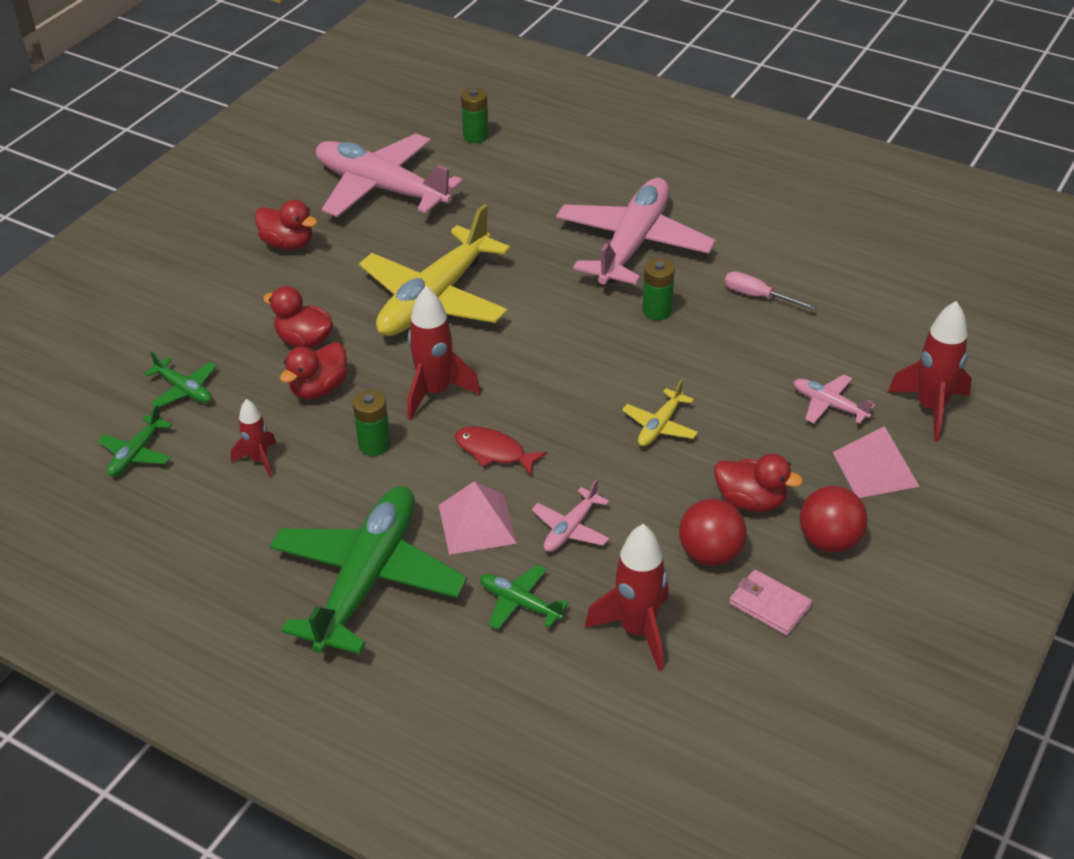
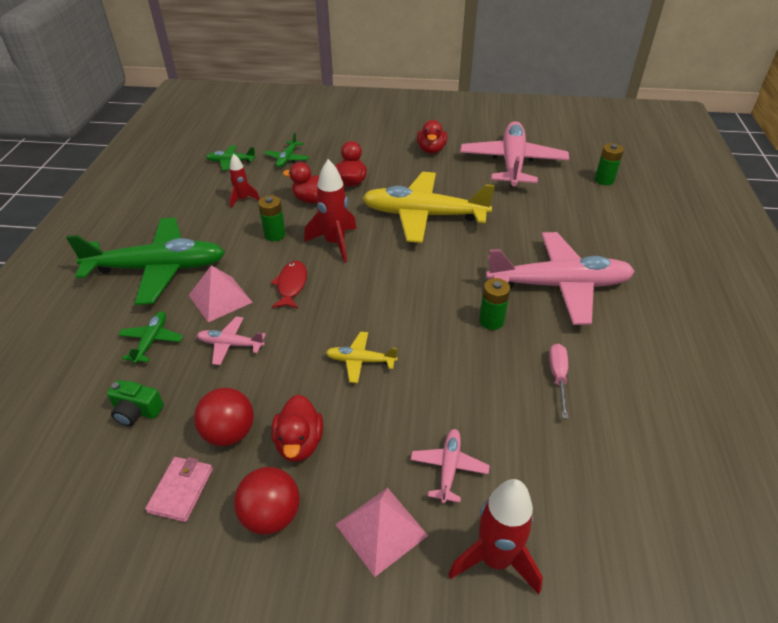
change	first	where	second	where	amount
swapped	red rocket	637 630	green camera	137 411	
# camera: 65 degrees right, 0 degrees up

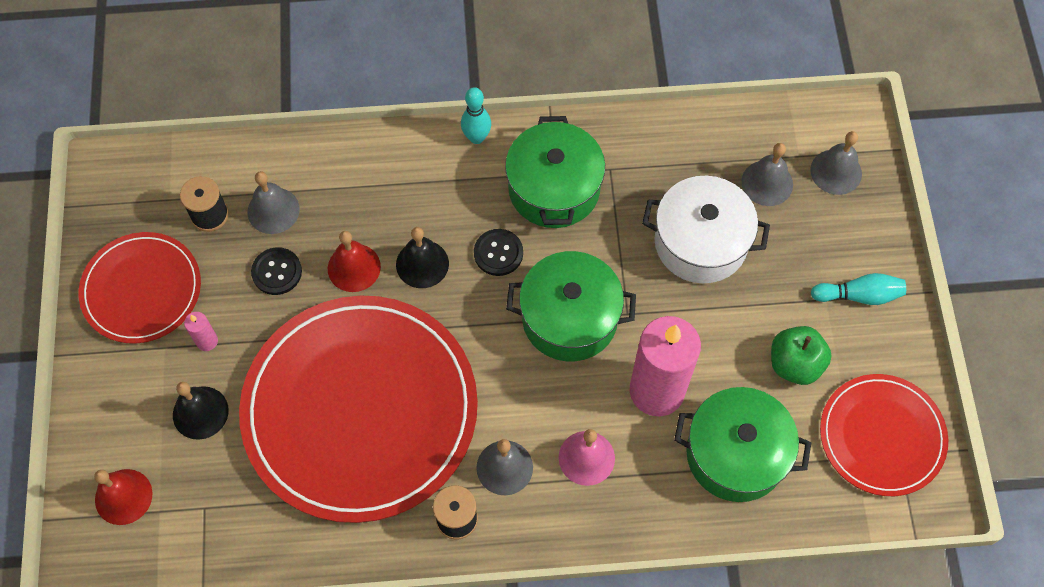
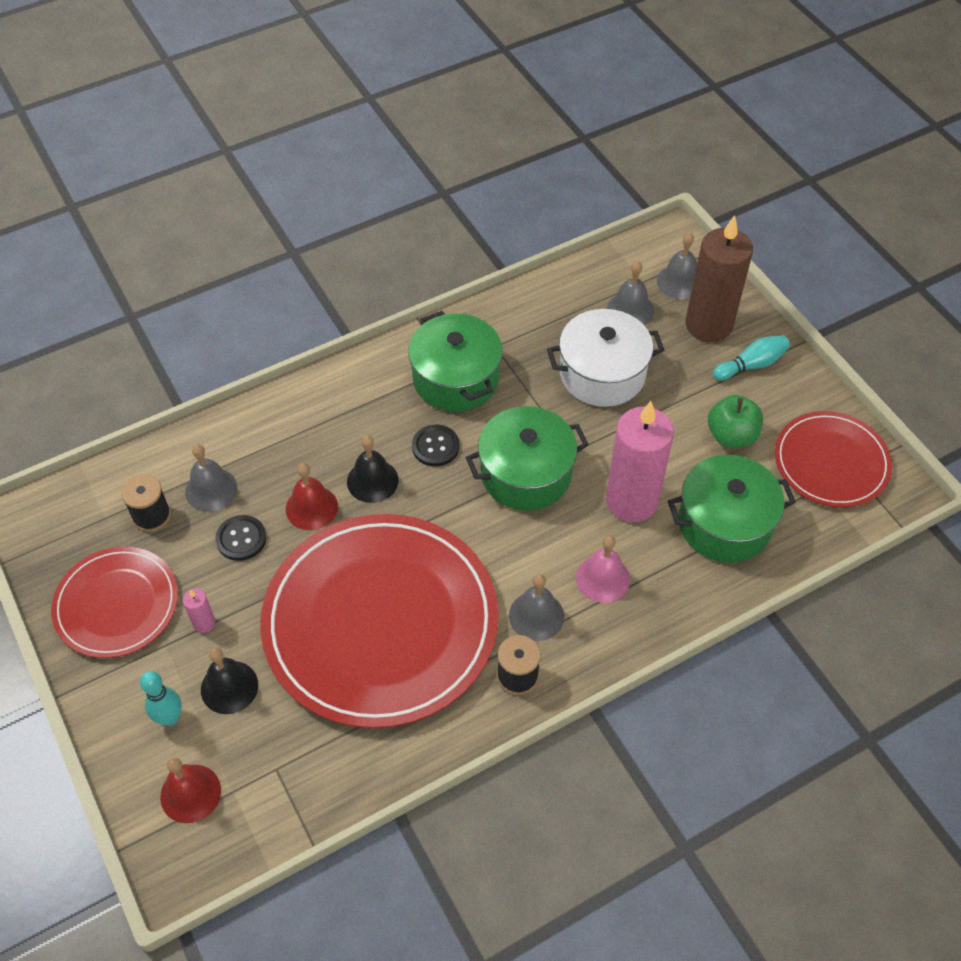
change	first	where	second	where	amount
shifted	turquoise bowling pin	476 137		170 717	
new			brown candle	708 325	
# camera: 25 degrees left, 10 degrees down

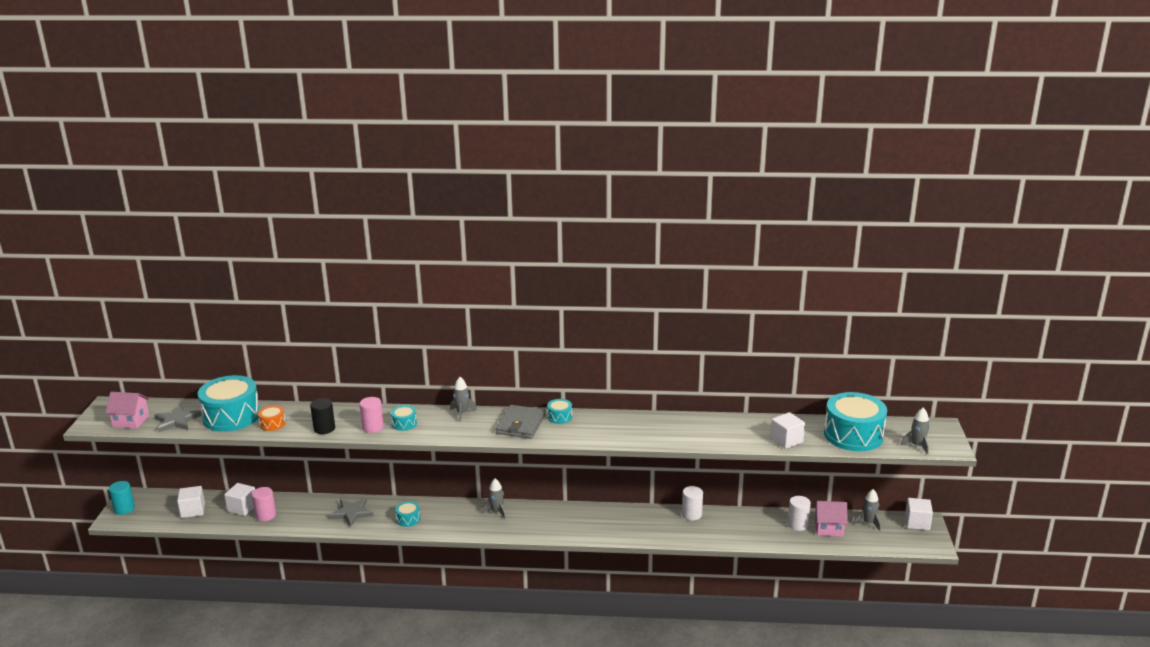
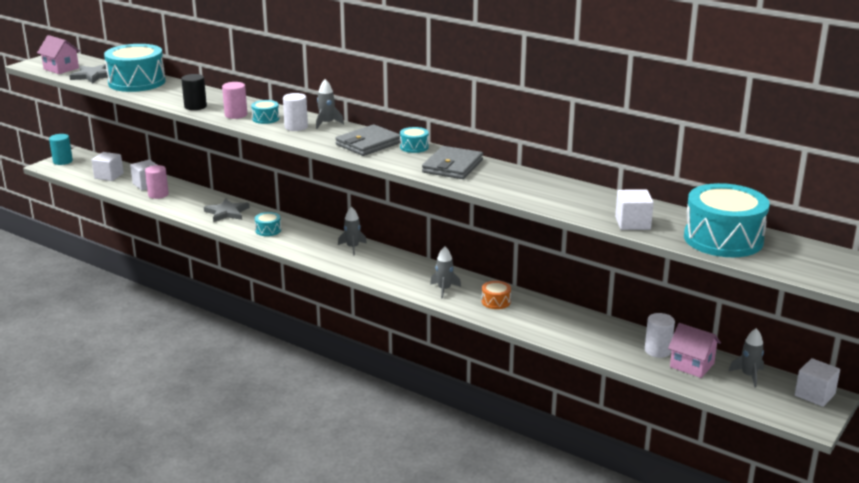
change	first	where	second	where	amount
shifted	orange drum	272 424		496 301	
shifted	grey rocket	917 446		444 289	
shifted	white cylinder	691 514		296 127	
new			grey wallet	452 166	
# camera: 30 degrees right, 0 degrees up

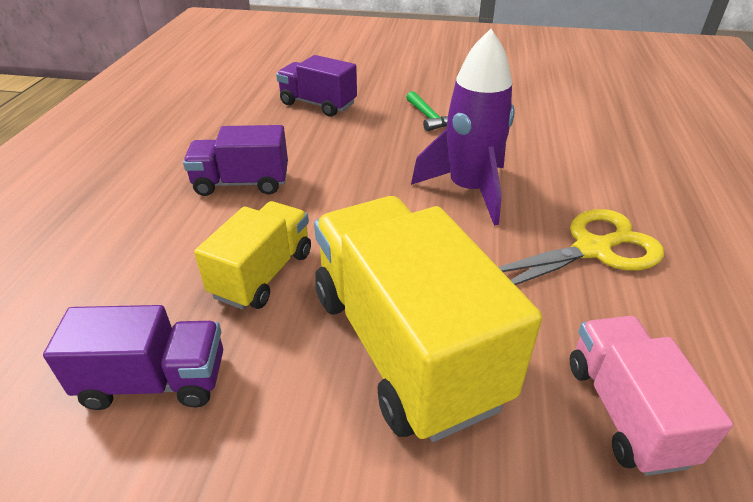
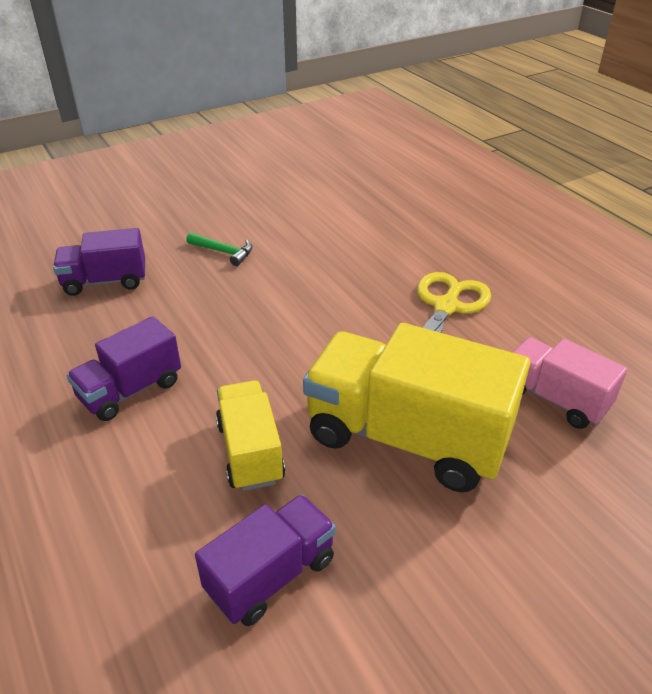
change	first	where	second	where	amount
gone	purple rocket	469 190			
# camera: 40 degrees left, 0 degrees up

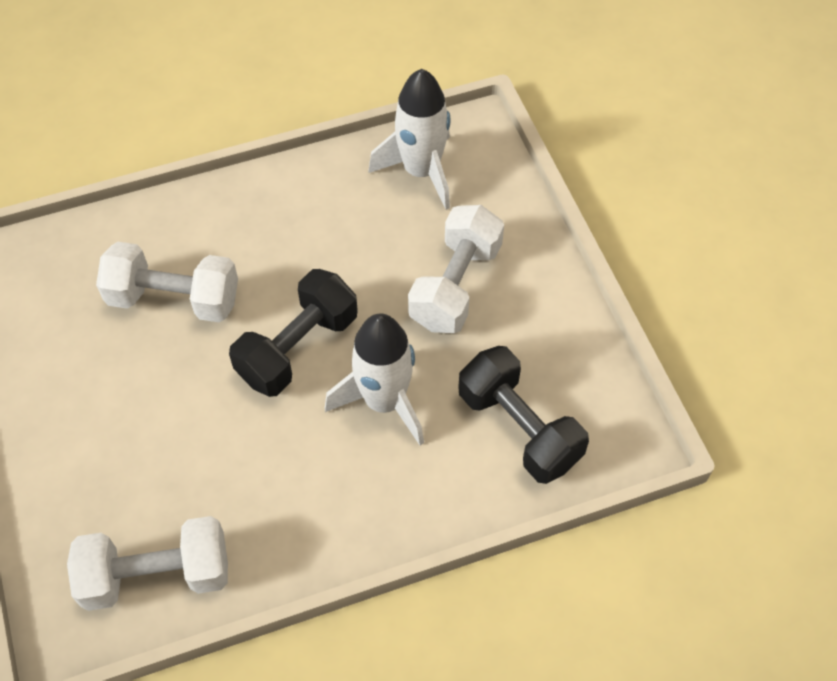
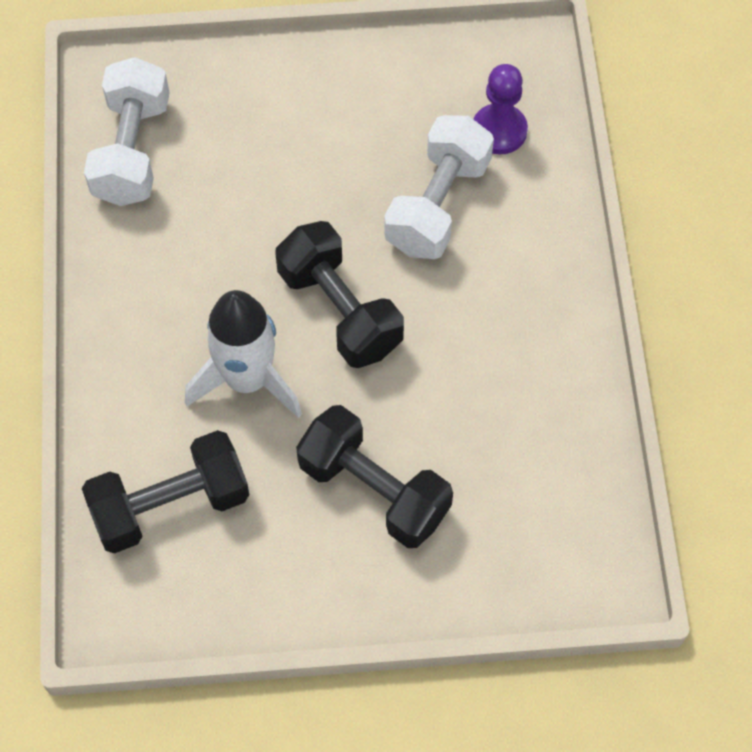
change	first	where	second	where	amount
gone	white rocket	421 171			
repainted	white dumbbell	455 285	black dumbbell	374 490	
new			purple pawn	499 131	
# camera: 105 degrees right, 5 degrees up

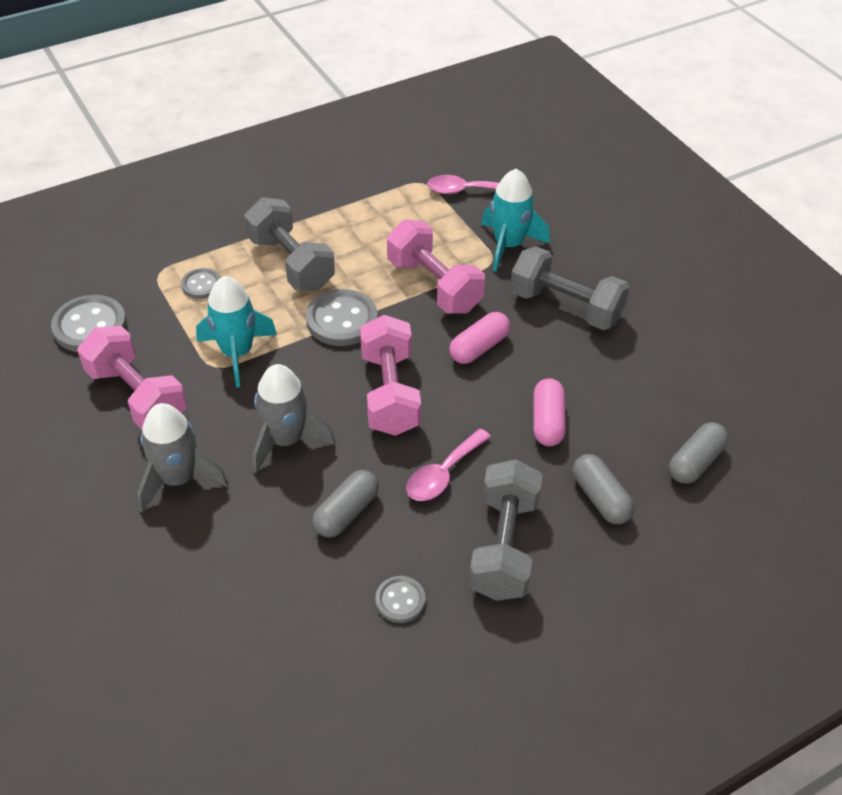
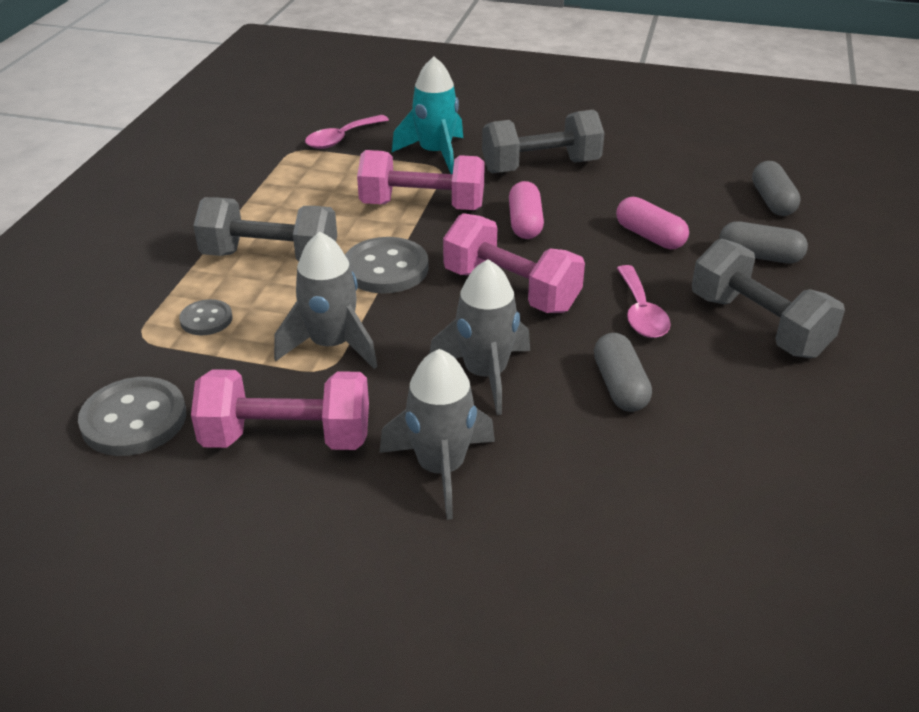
change	first	where	second	where	amount
repainted	turquoise rocket	237 353	grey rocket	331 345	
gone	grey button	400 600			
# camera: 45 degrees left, 10 degrees down

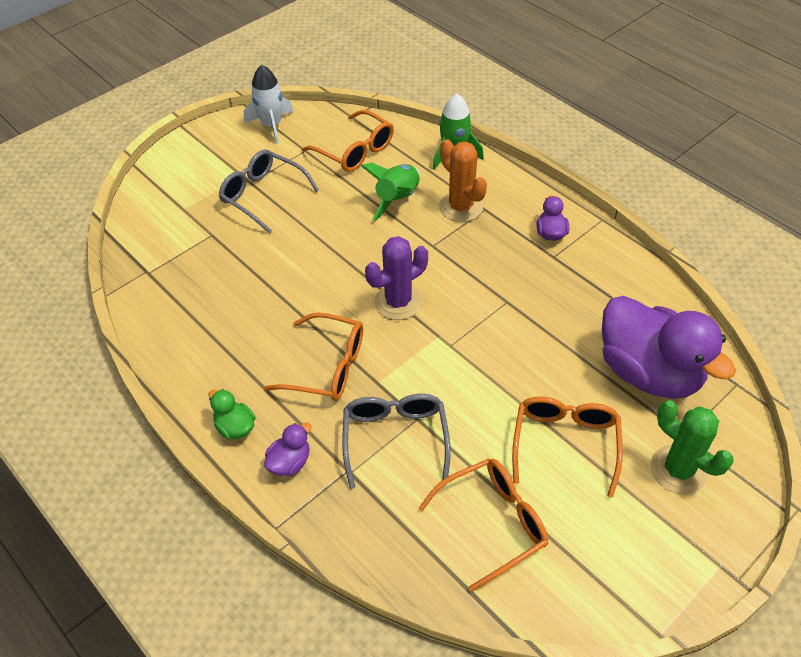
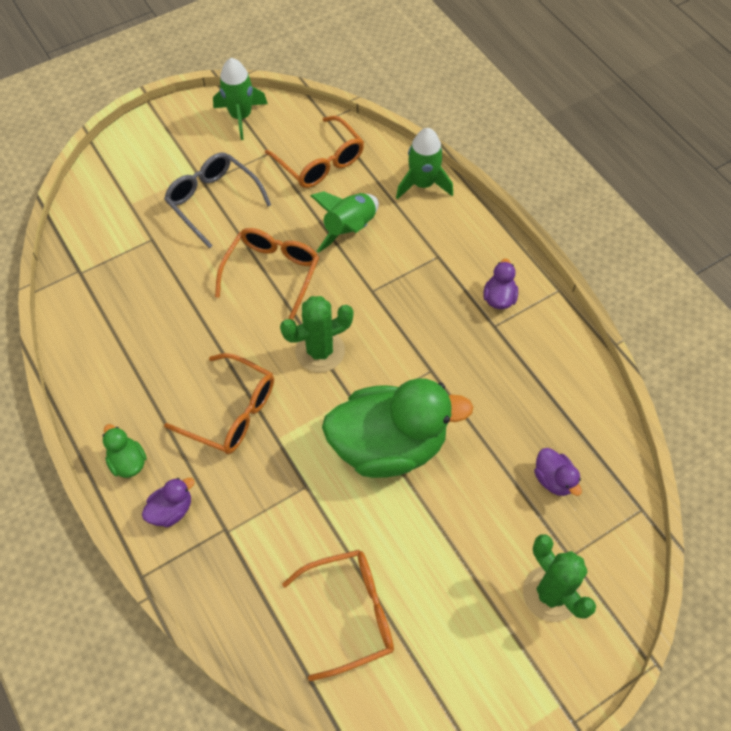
change	first	where	second	where	amount
repainted	white rocket	271 125	green rocket	241 116	
gone	orange cactus	460 207			
repainted	purple cactus	398 302	green cactus	320 351	
scaled	purple duck	648 372		553 479	x0.41
gone	grey glasses	395 439			
shifted	orange glasses	565 444		272 273	
new			green duck	388 445	
# camera: 10 degrees right, 10 degrees up

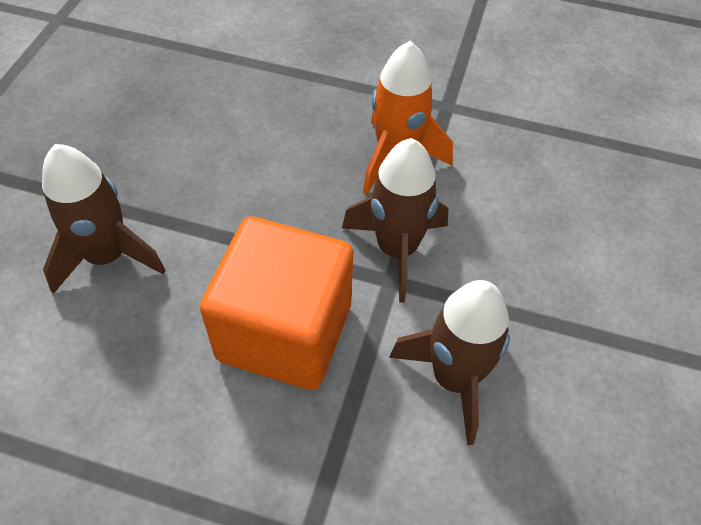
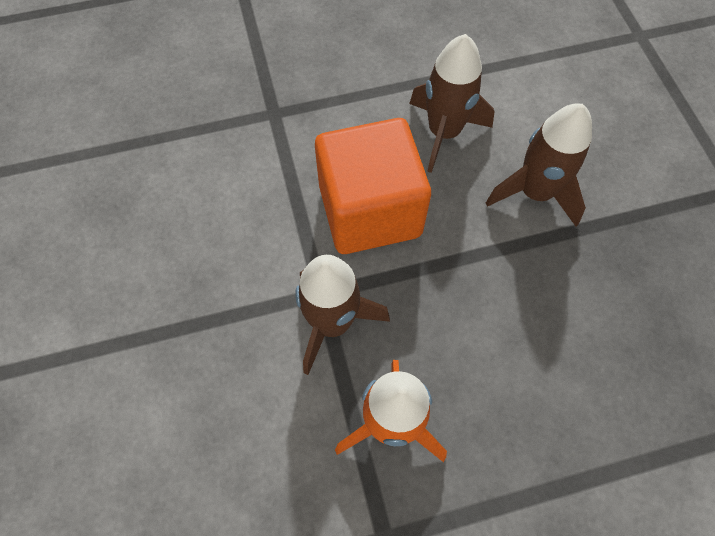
change	first	where	second	where	amount
shifted	brown rocket	454 378		444 132	
# camera: 150 degrees right, 10 degrees up

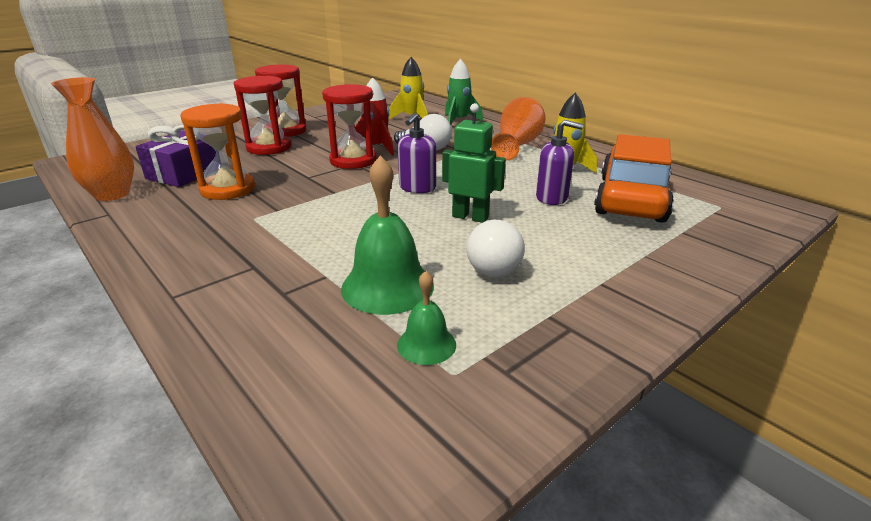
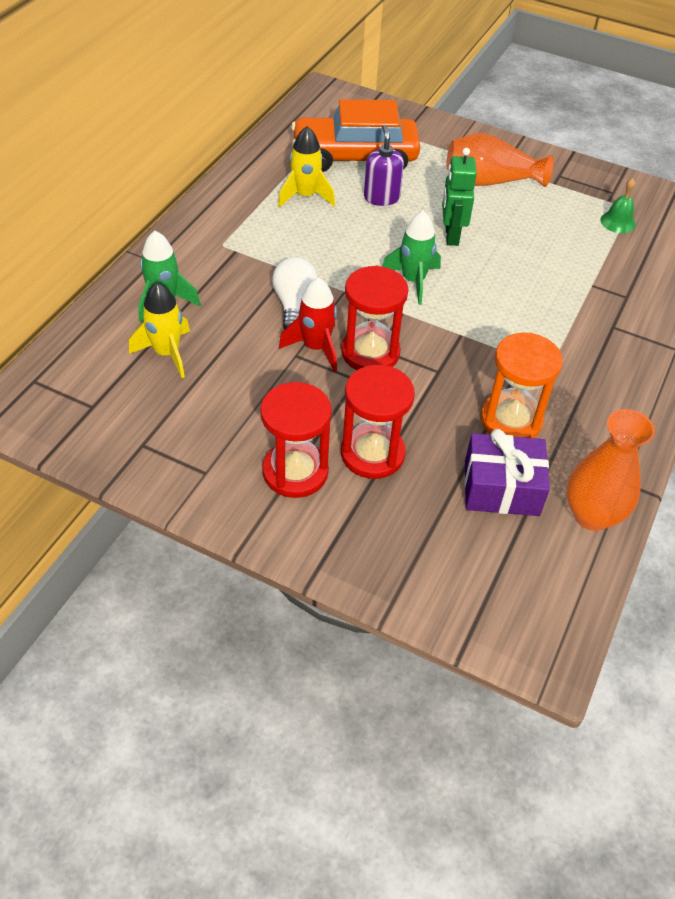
change	first	where	second	where	amount
shifted	orange vase	517 145		490 181	
swapped	purple soap dispenser	417 188	green rocket	413 281	
gone	green bell	387 286			
gone	white light bulb	495 266			
# camera: 115 degrees left, 20 degrees up

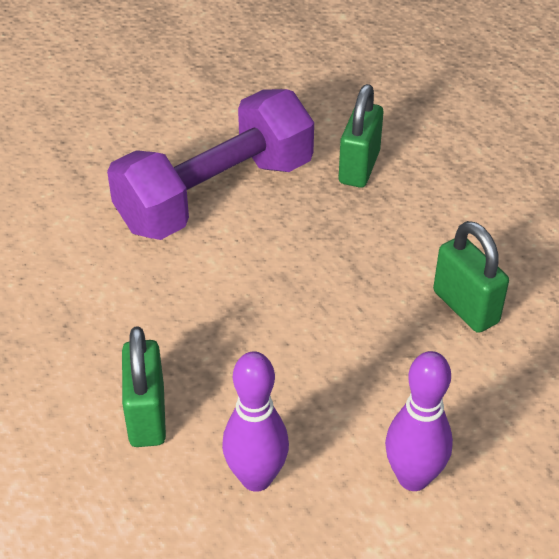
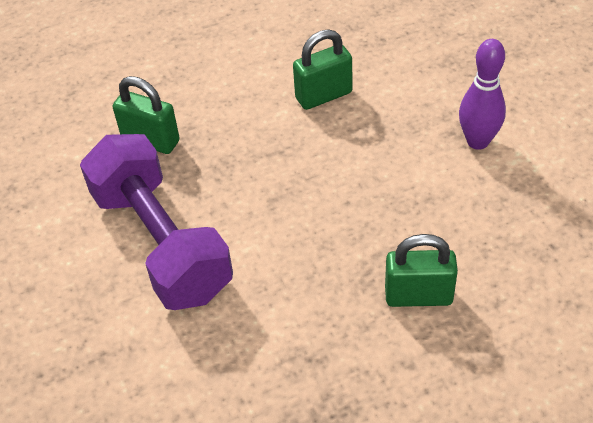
change	first	where	second	where	amount
gone	purple bowling pin	256 478			
# camera: 80 degrees left, 5 degrees up

